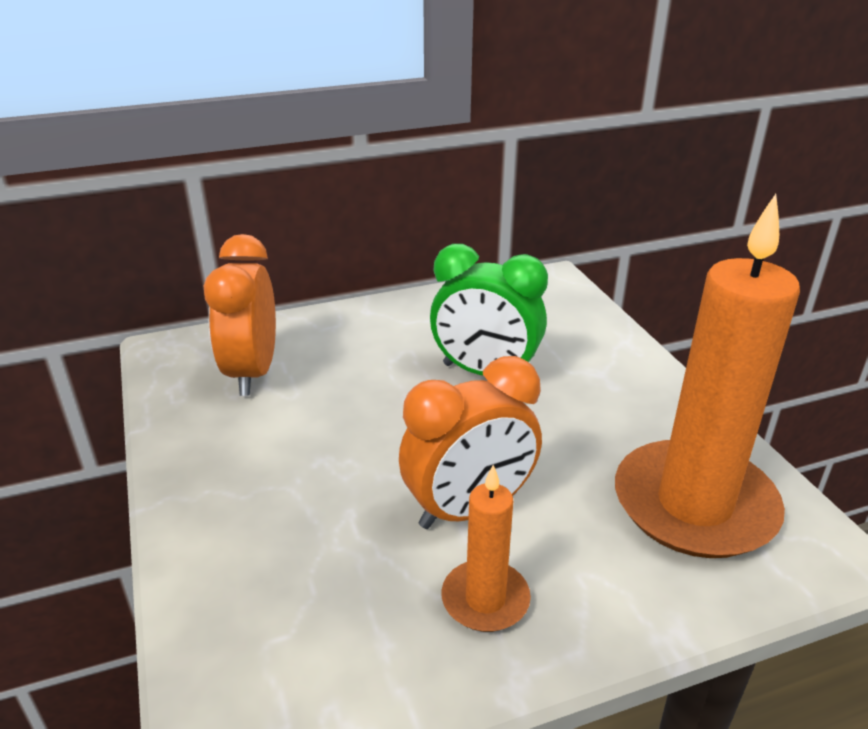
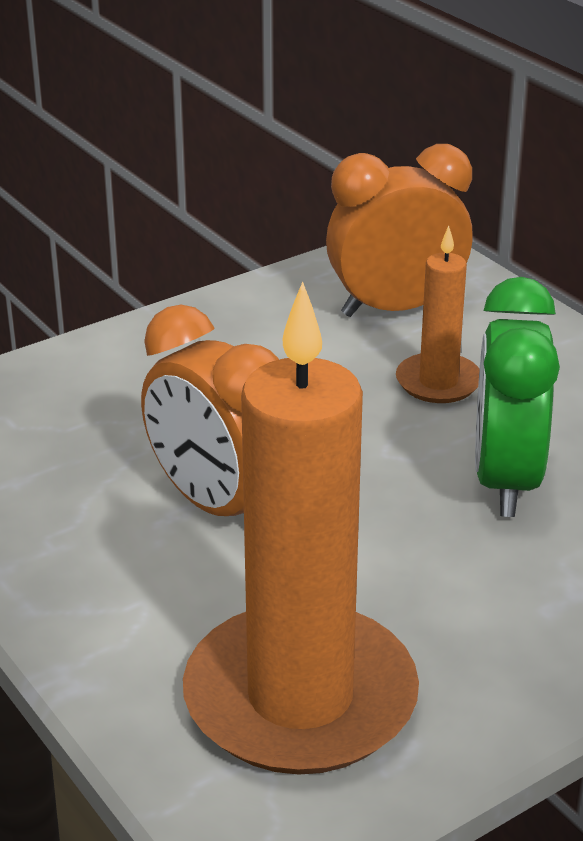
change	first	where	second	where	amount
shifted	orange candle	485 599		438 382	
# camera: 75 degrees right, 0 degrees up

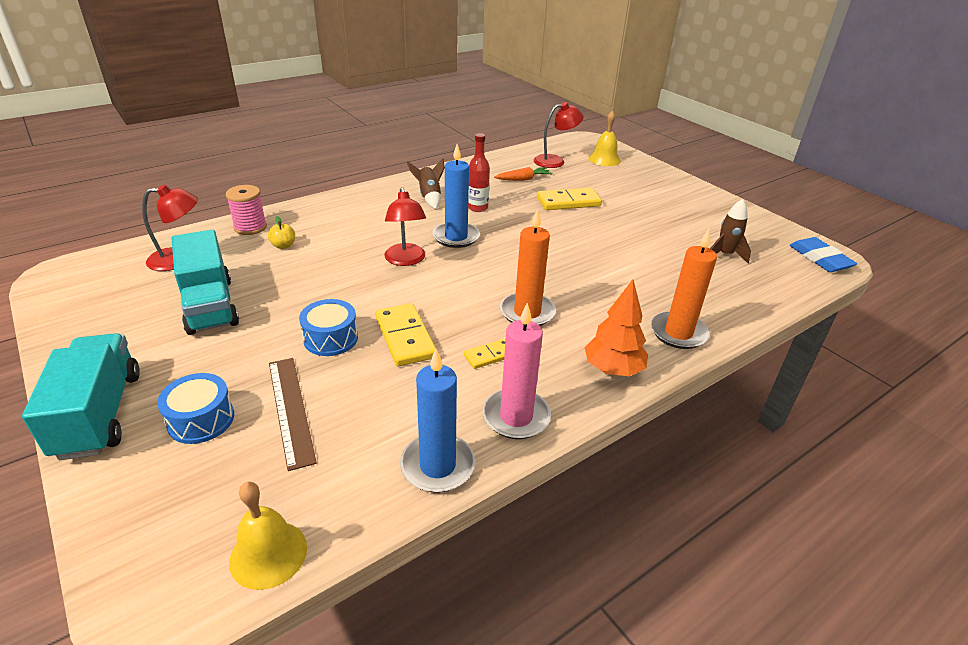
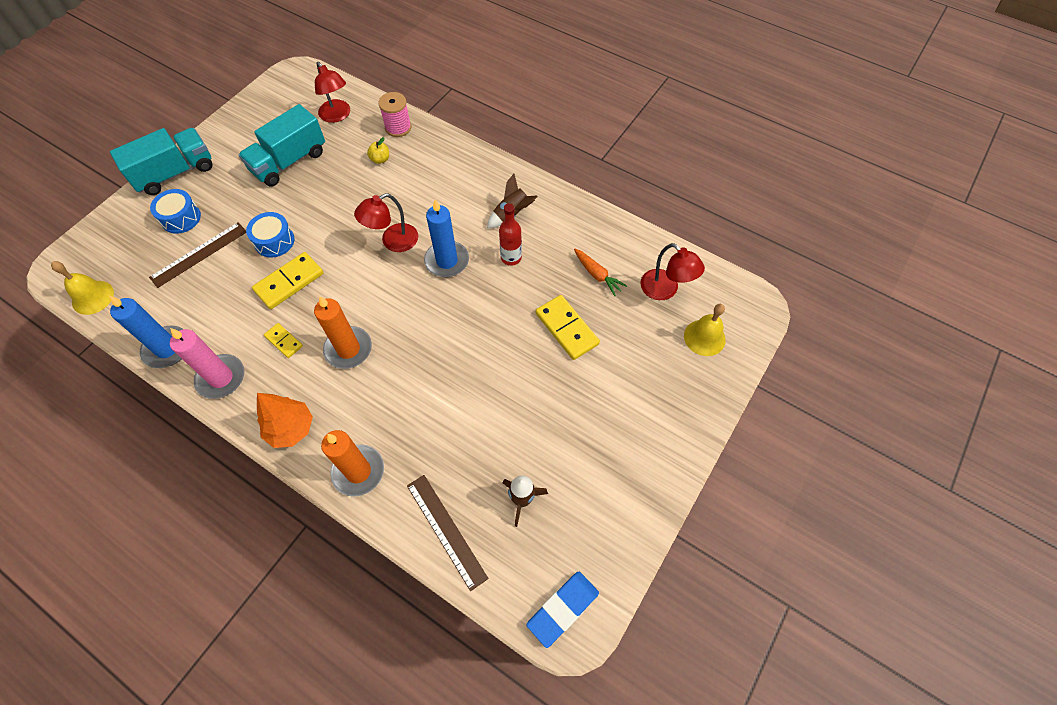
change	first	where	second	where	amount
new			brown ruler	446 530	
# camera: 70 degrees right, 25 degrees up

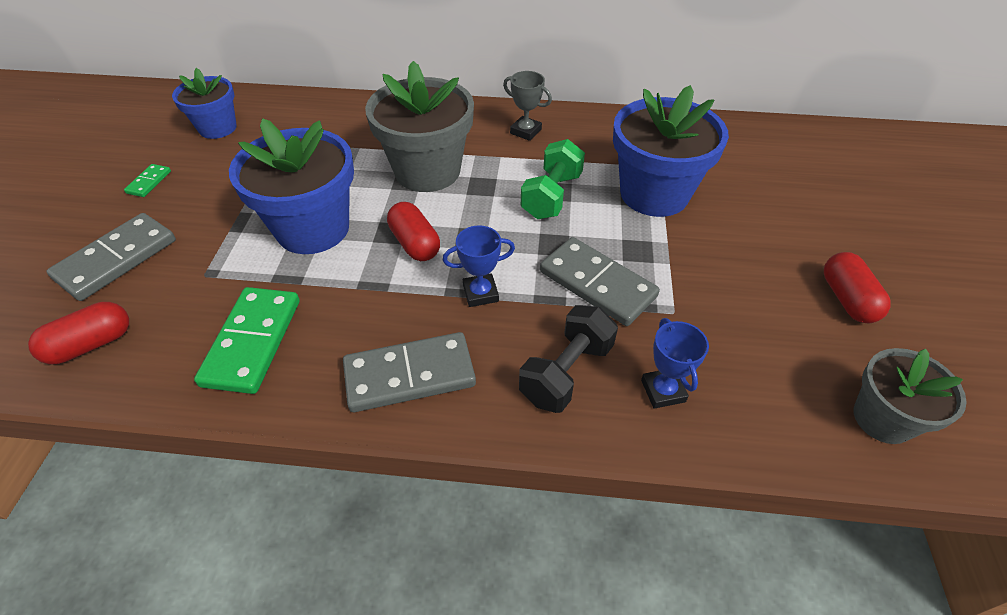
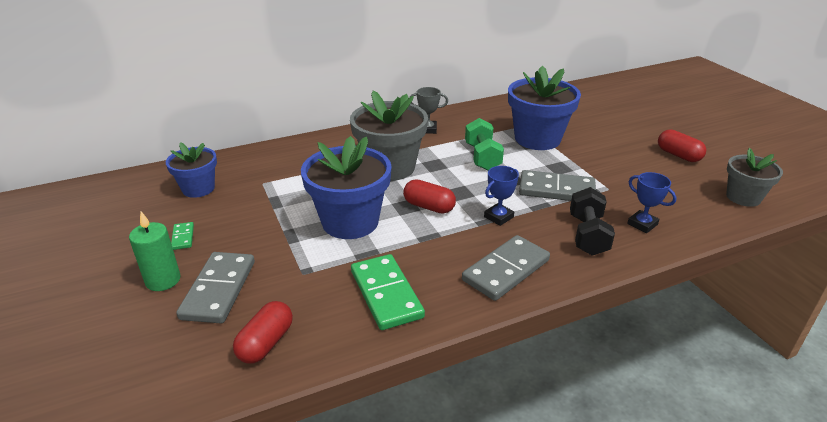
change	first	where	second	where	amount
new			green candle	163 280	
# camera: 30 degrees left, 15 degrees down

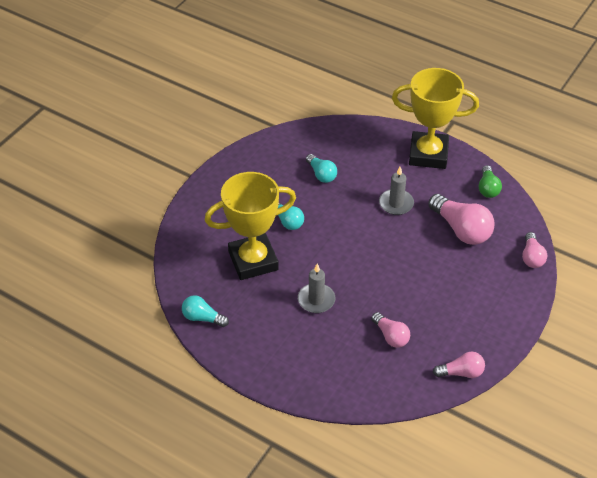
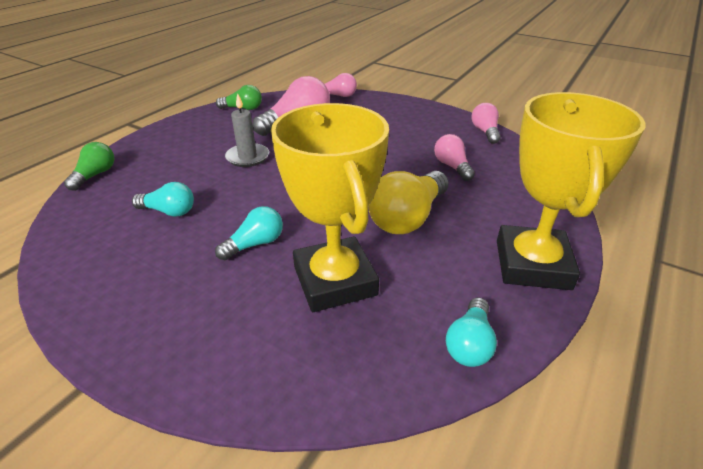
change	first	where	second	where	amount
shifted	yellow trophy	428 154		532 264	
rotated	turquoise light bulb	321 174		169 211	45 degrees clockwise
swapped	grey candle	316 300	yellow light bulb	407 218	
rotated	pink light bulb	391 336		452 166	75 degrees counterclockwise
new			green light bulb	95 175	
# camera: 90 degrees left, 10 degrees down

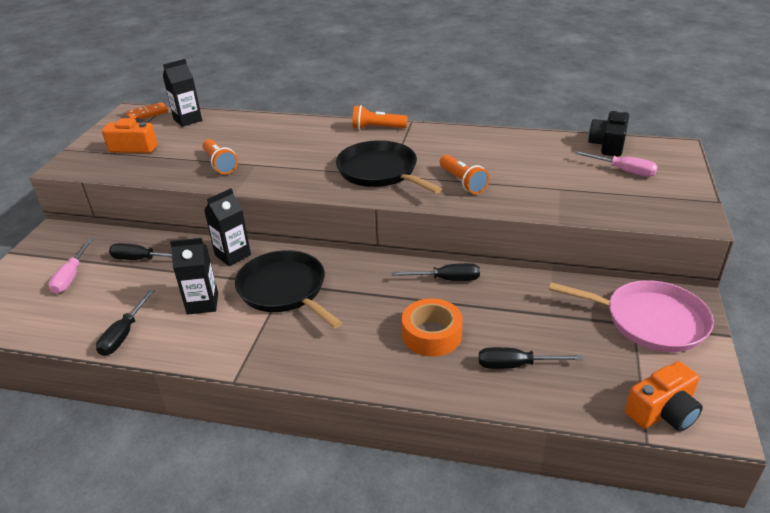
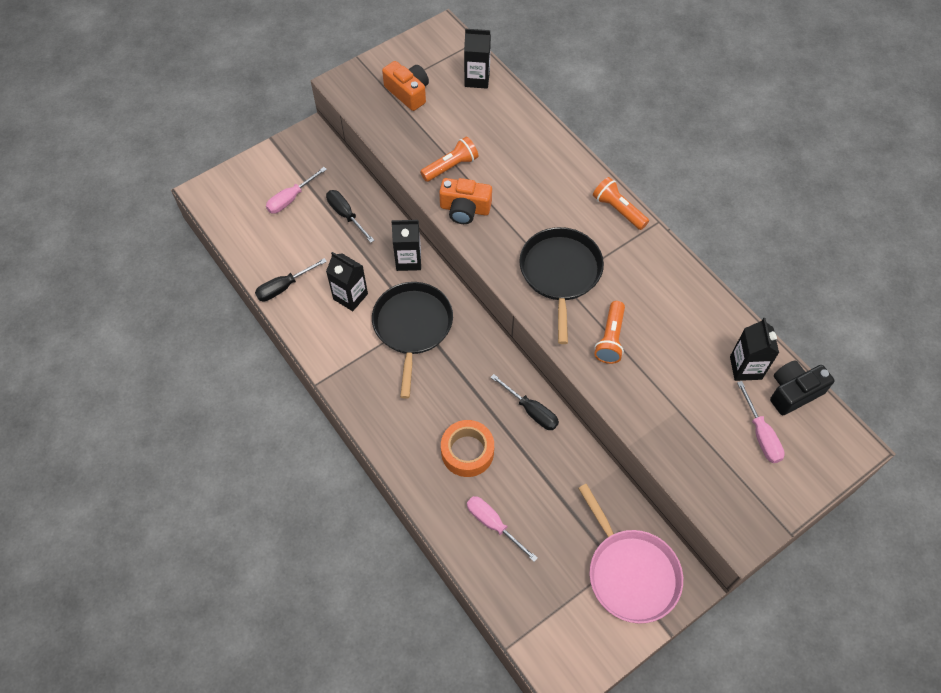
change	first	where	second	where	amount
gone	orange domino	147 114			
rotated	orange flashlight	220 164		451 166	135 degrees counterclockwise
repainted	black screwdriver	516 365	pink screwdriver	493 524	
shifted	orange camera	663 412		464 209	
new			black carton	745 367	
# camera: 40 degrees right, 25 degrees up

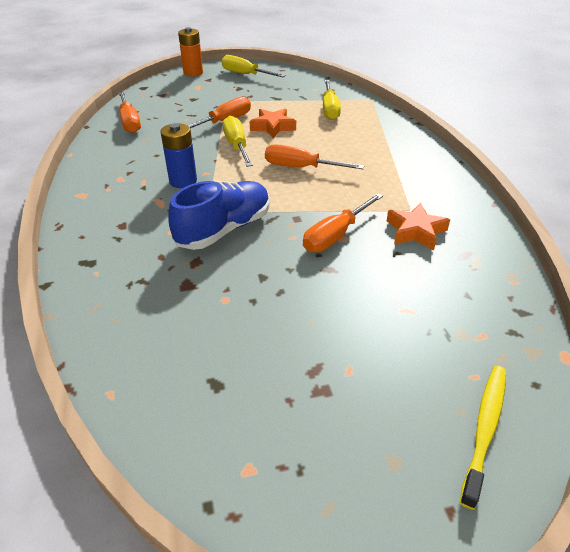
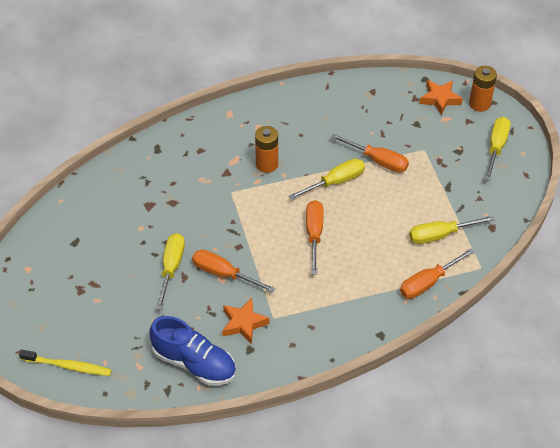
change	first	where	second	where	amount
shifted	orange screwdriver	130 122		428 282	
shifted	orange star	273 127		440 99	
repainted	blue battery	183 181	orange battery	267 164	
shifted	blue shoe	224 229		194 363	
new			yellow screwdriver	171 268	
# camera: 75 degrees right, 10 degrees up

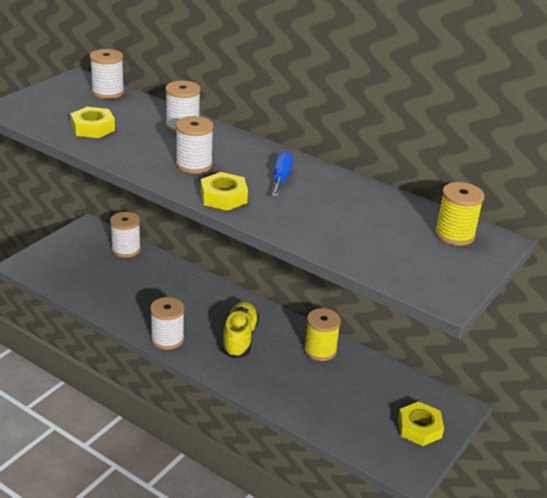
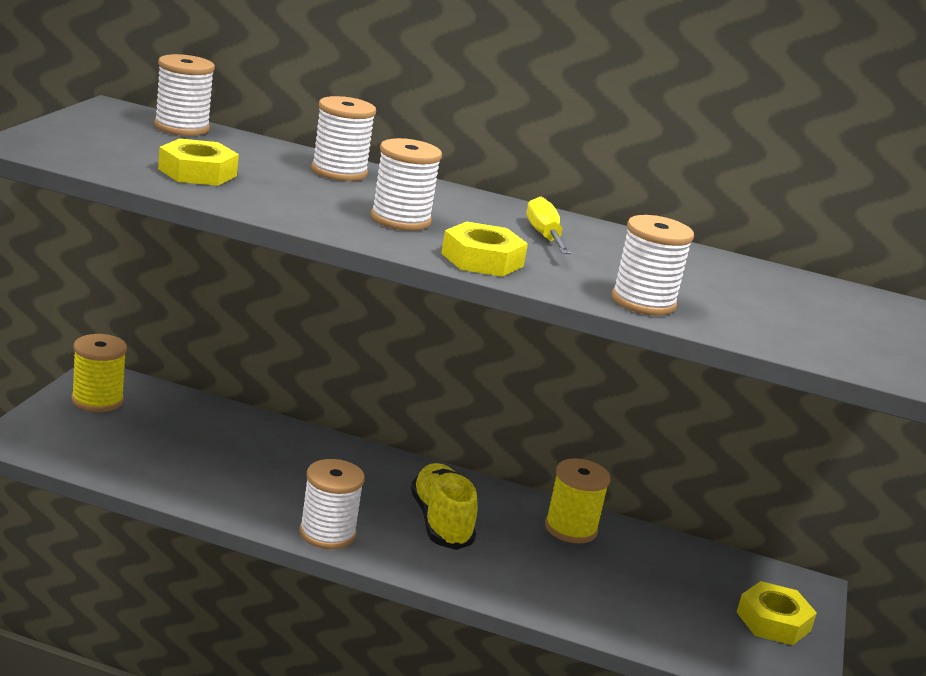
change	first	where	second	where	amount
repainted	blue screwdriver	281 178	yellow screwdriver	544 236	
shifted	yellow spool	454 235		97 400	
shifted	white spool	126 249		643 302	
# camera: 20 degrees left, 10 degrees down

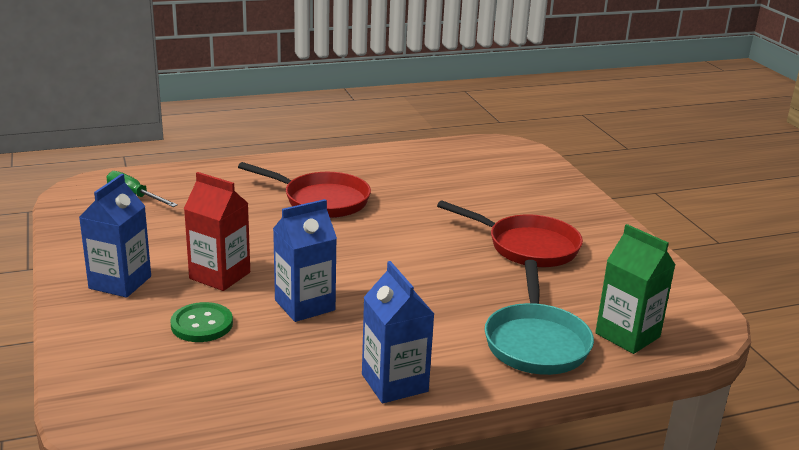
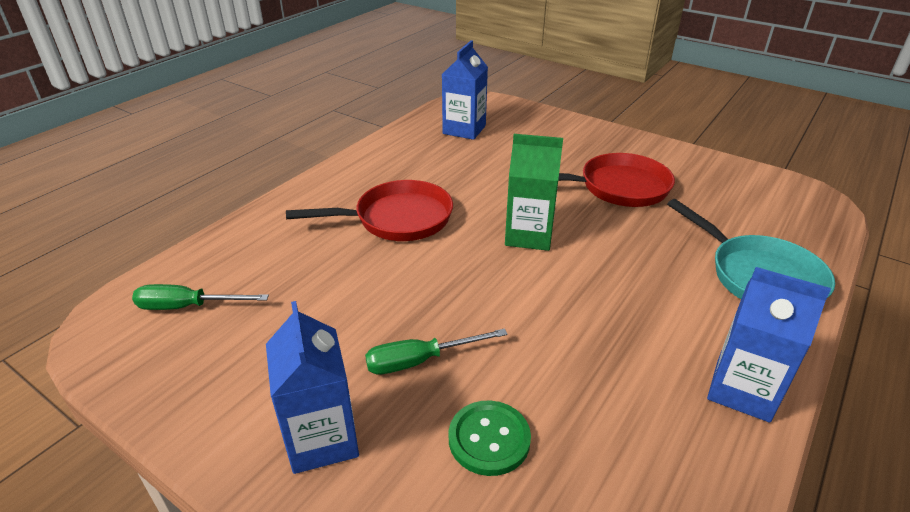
change	first	where	second	where	amount
swapped	red carton	220 275	green screwdriver	420 361	
shifted	blue carton	305 305		464 130	
shifted	green carton	627 335		529 235	
# camera: 35 degrees left, 10 degrees up

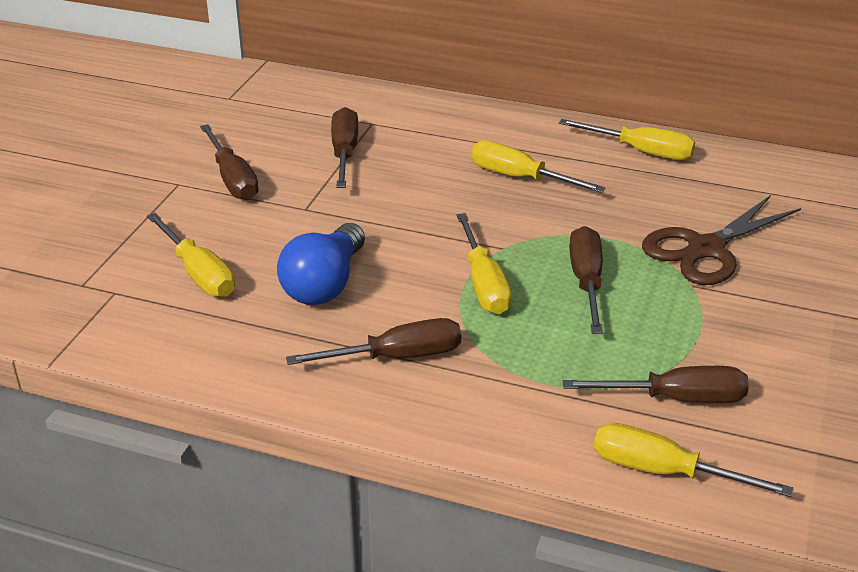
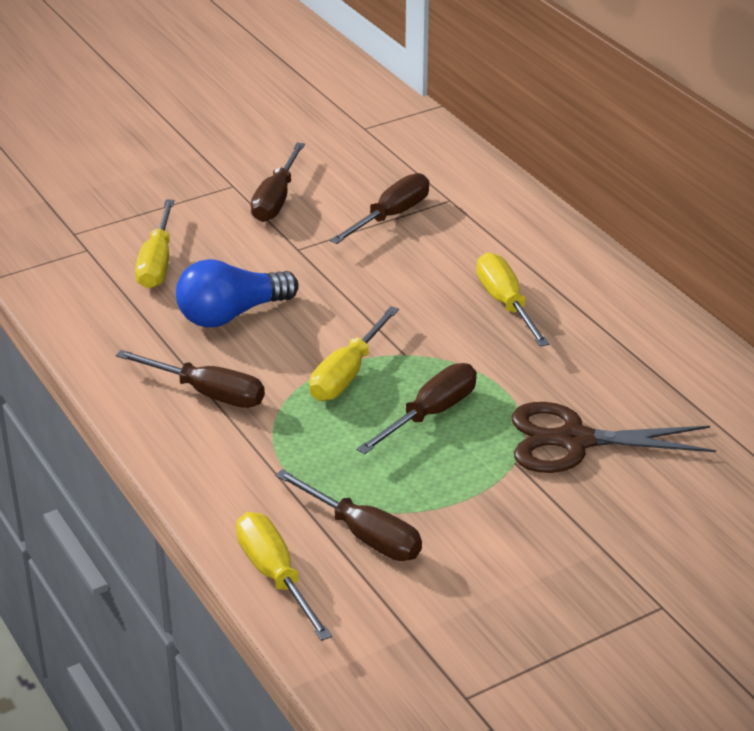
change	first	where	second	where	amount
gone	yellow screwdriver	641 151			
# camera: 40 degrees right, 0 degrees up

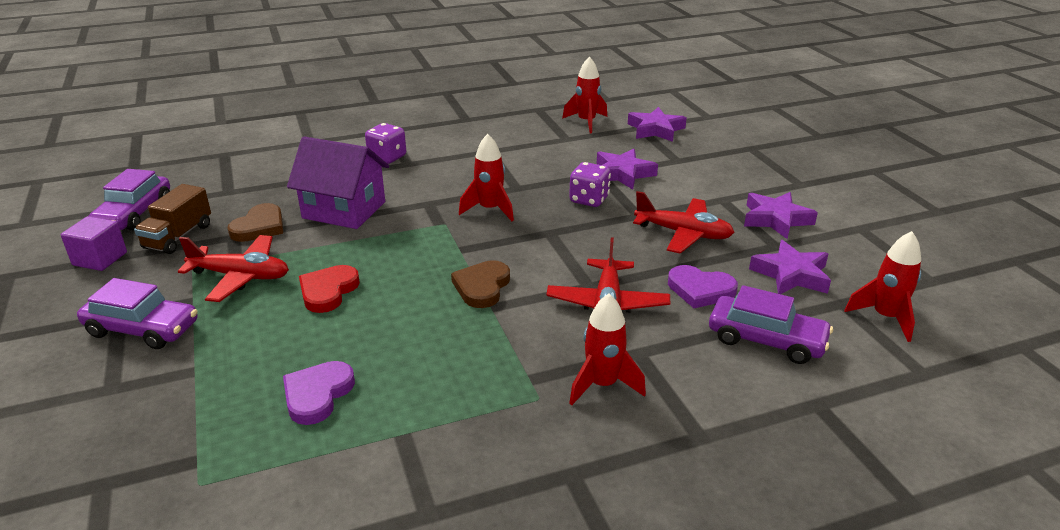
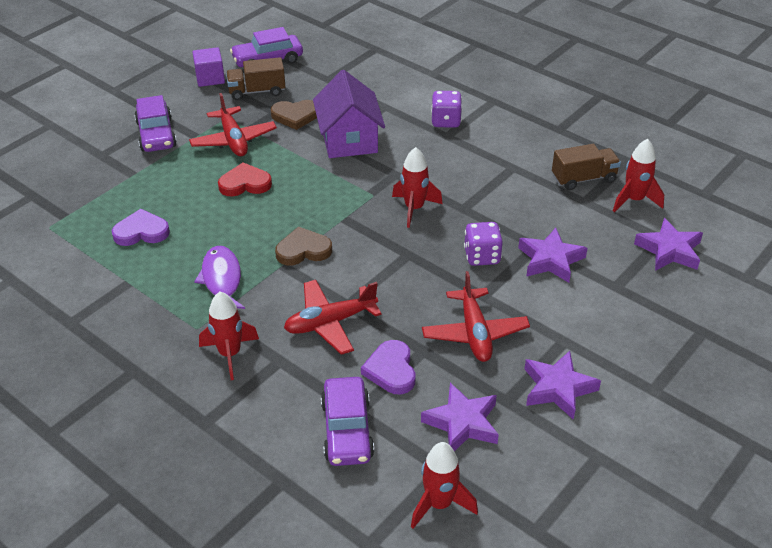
change	first	where	second	where	amount
new			brown truck	583 179	
new			purple fish	221 280	
# camera: 60 degrees right, 10 degrees up

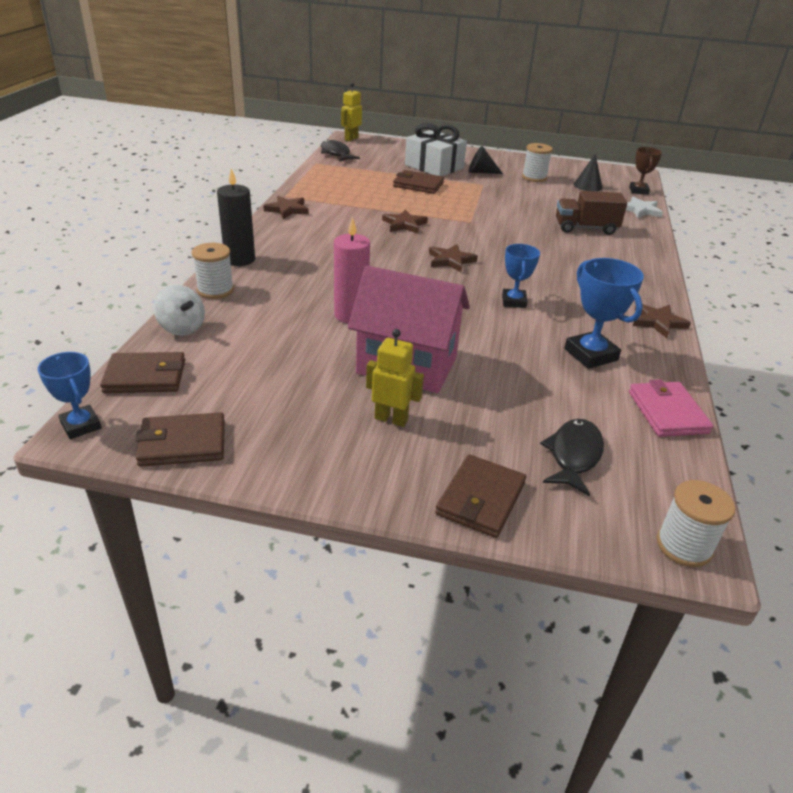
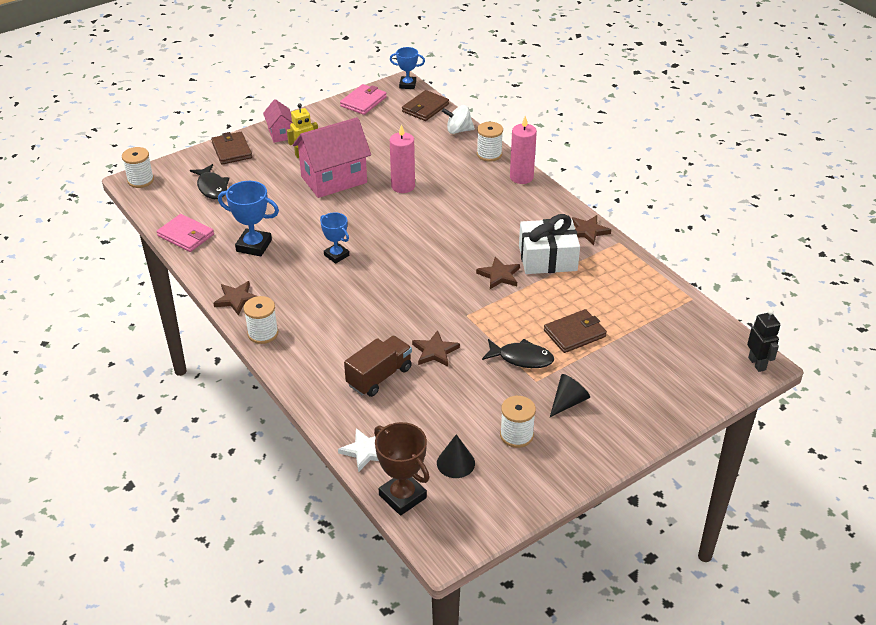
change	first	where	second	where	amount
repainted	yellow robot	351 139	black robot	757 363	
shifted	white gift	434 167		547 258	
shifted	black fish	336 154		521 358	
scaled	brown trophy	638 191		402 496	x1.51
repainted	black candle	239 259	pink candle	521 177	
shifted	brown star	450 260		435 351	
repainted	brown wallet	182 443	pink wallet	363 101	
new			pink house	280 133	
new			white spool	263 333	
# camera: 135 degrees right, 5 degrees up

